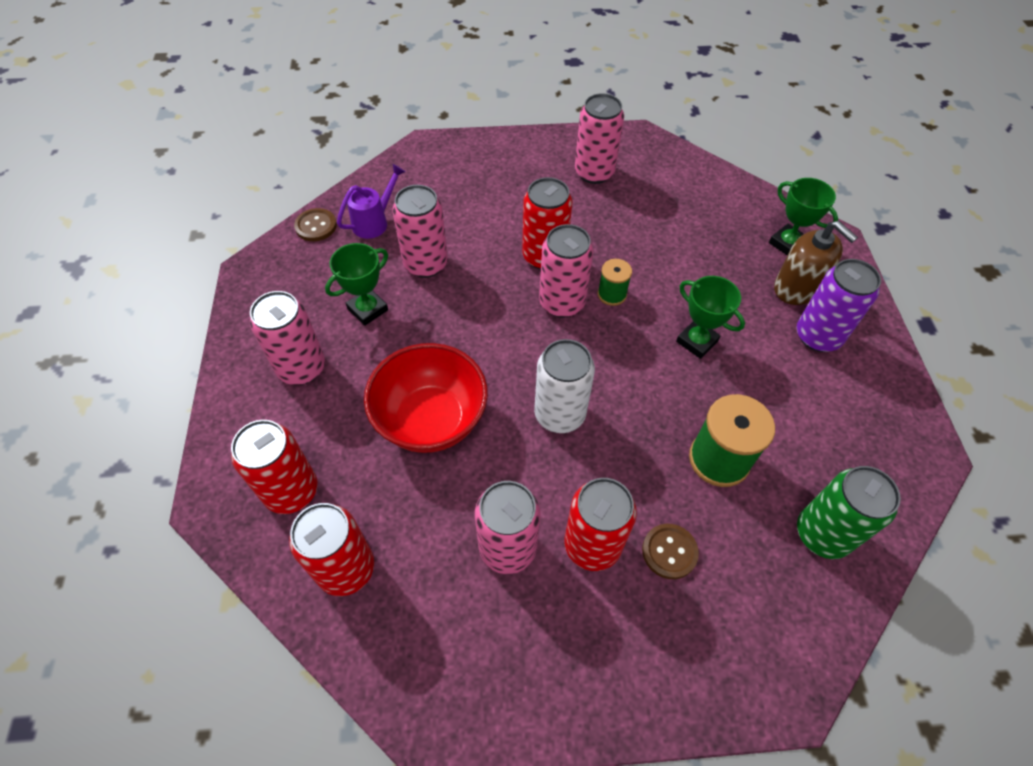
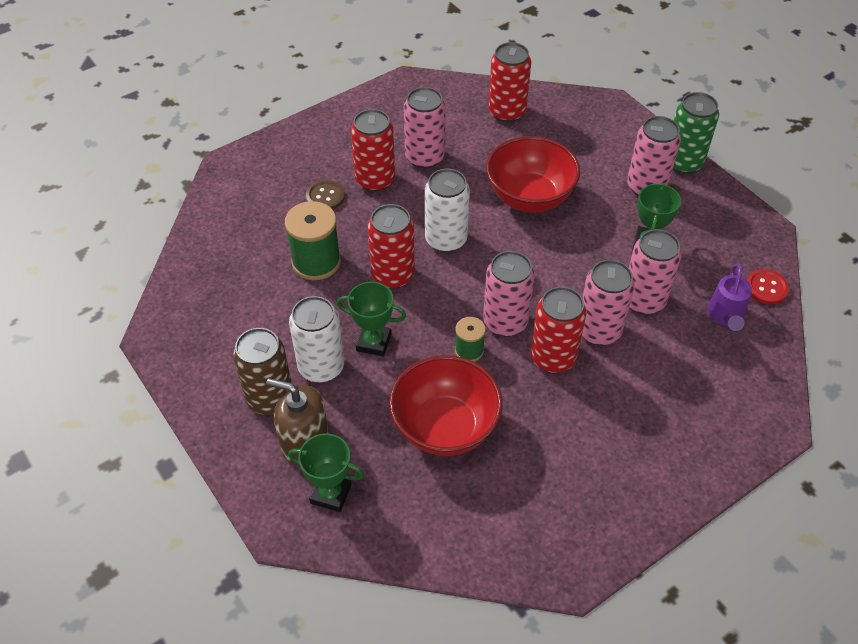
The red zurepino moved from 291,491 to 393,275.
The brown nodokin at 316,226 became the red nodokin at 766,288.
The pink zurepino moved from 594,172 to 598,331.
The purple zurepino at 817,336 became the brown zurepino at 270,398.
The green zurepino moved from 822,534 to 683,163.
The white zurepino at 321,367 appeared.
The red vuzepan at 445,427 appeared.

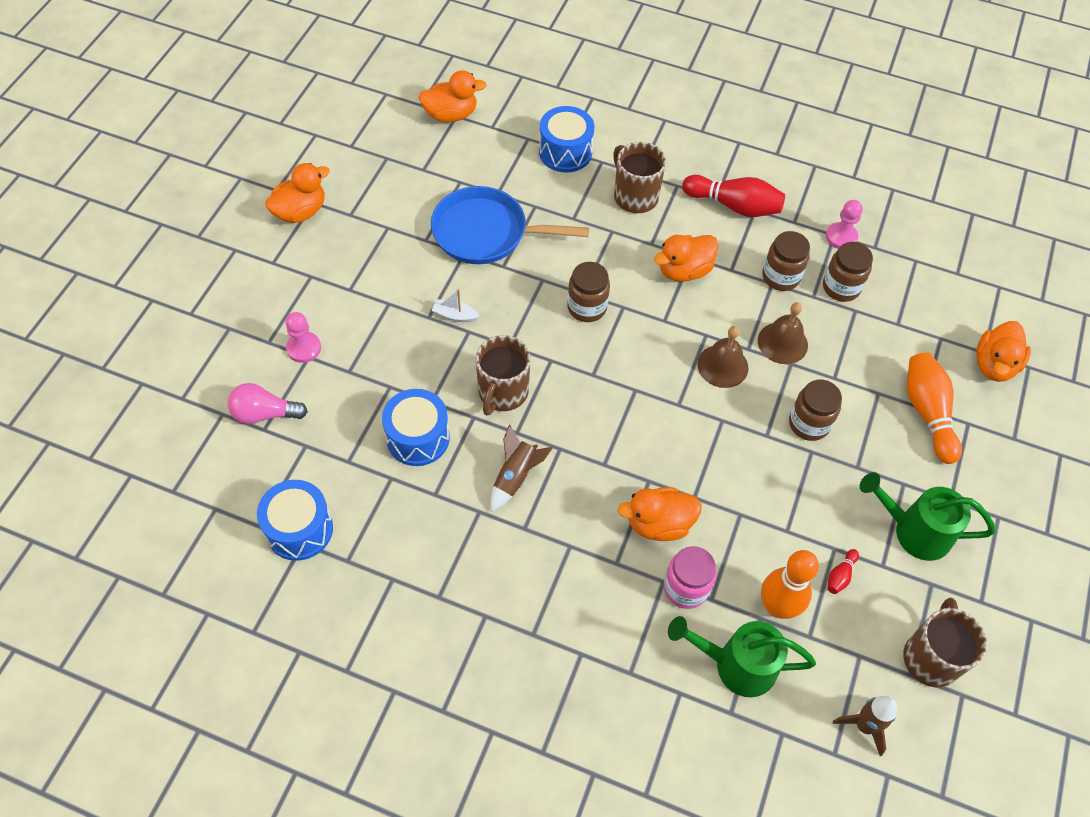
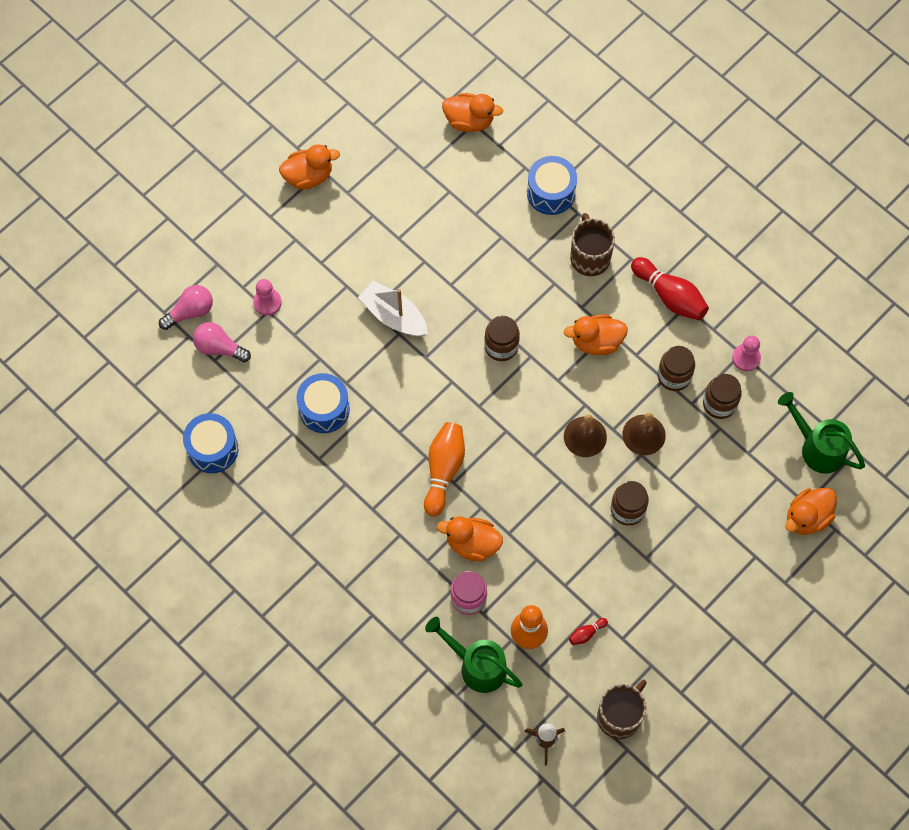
The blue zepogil at 486,233 disappeared.
The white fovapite at 454,315 changed to 1.97 times the size.
The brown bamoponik at 502,392 disappeared.
The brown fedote at 515,477 disappeared.
The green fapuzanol moved from 914,531 to 817,447.
The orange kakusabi moved from 927,413 to 443,470.
The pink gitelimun at 190,312 appeared.

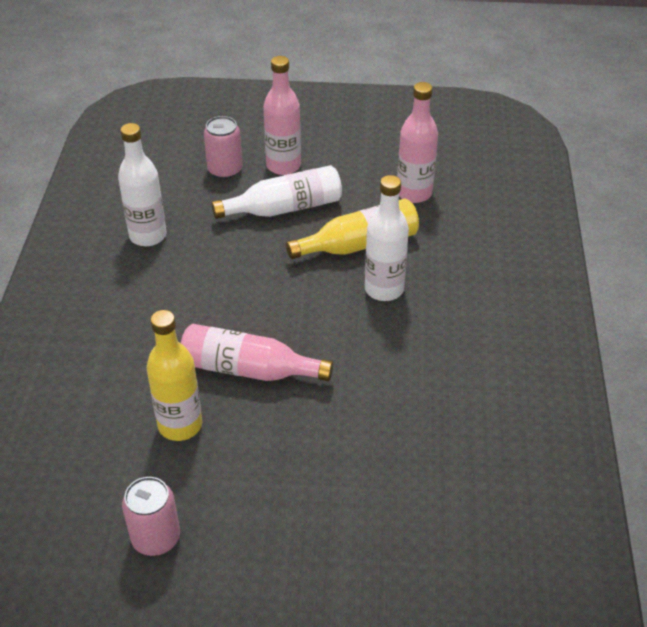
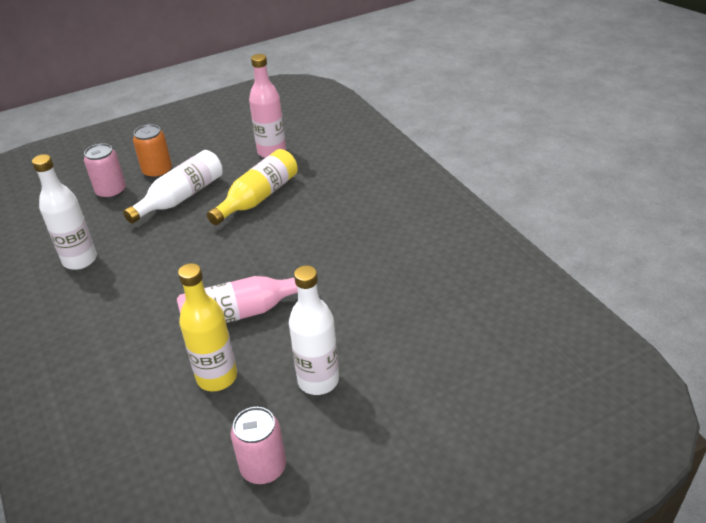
The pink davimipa at 283,166 was replaced by the orange zurepino at 157,171.
The white davimipa moved from 384,289 to 318,380.

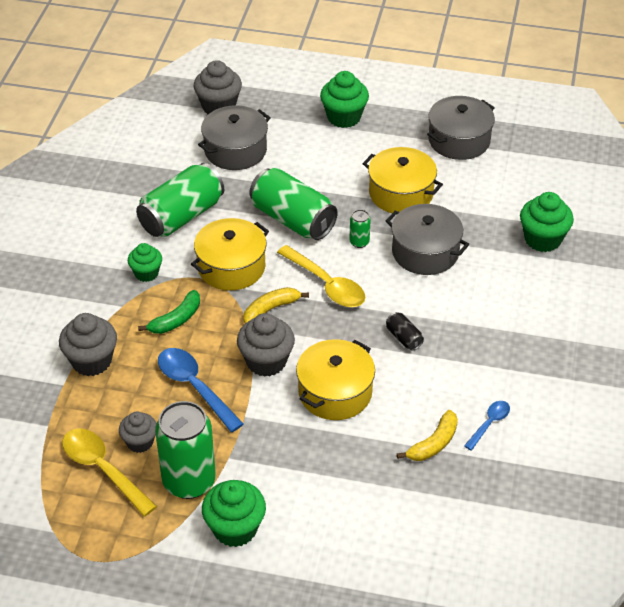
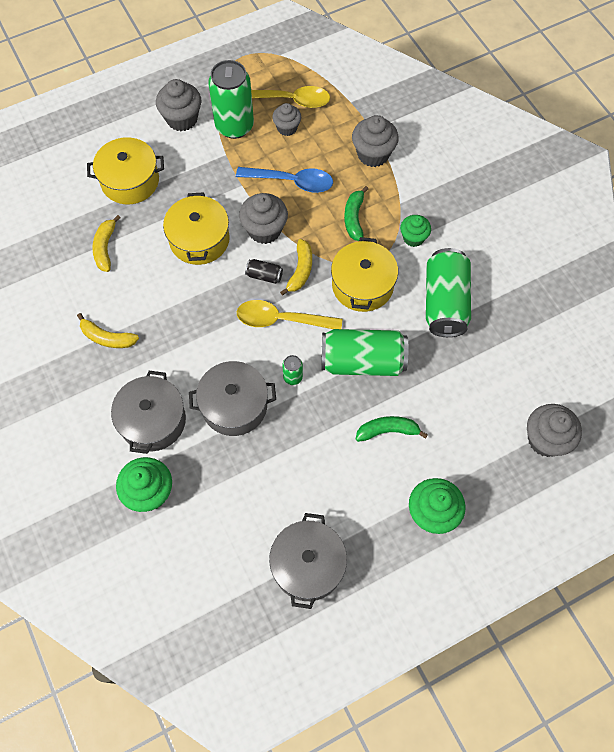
The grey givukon moved from 235,150 to 153,420.
The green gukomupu at 235,528 became the grey gukomupu at 182,119.
The yellow givukon moved from 401,193 to 130,181.
The black zurepino moved from 403,338 to 264,275.
The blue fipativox at 489,424 disappeared.
The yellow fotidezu at 107,338 appeared.
The green fotidezu at 387,431 appeared.

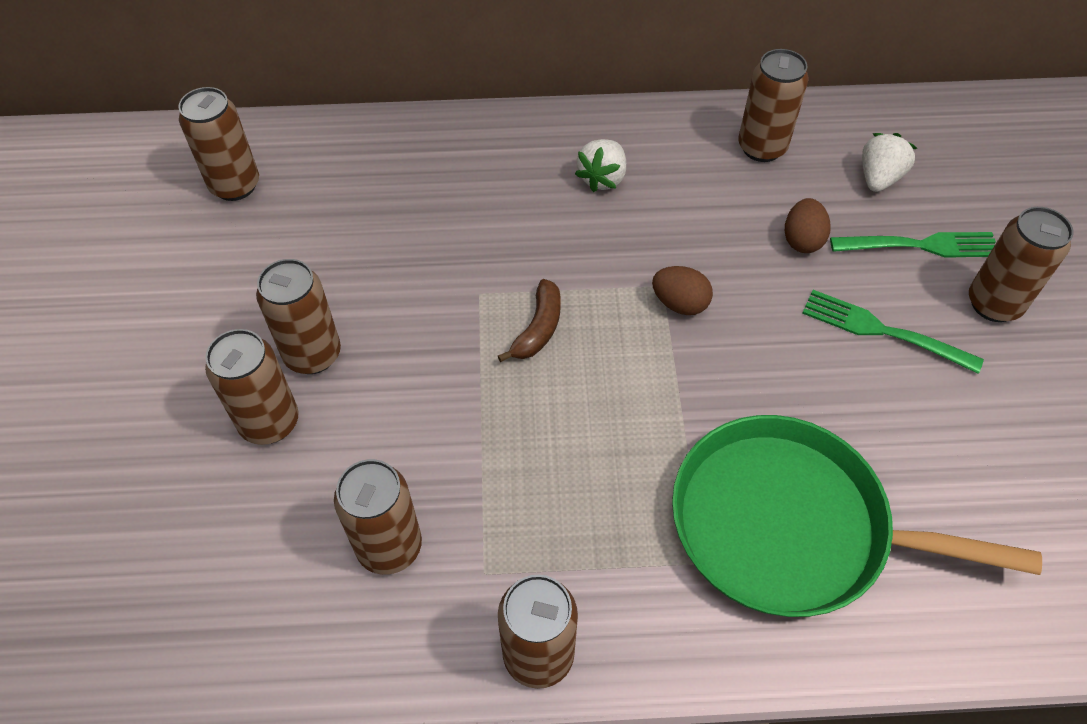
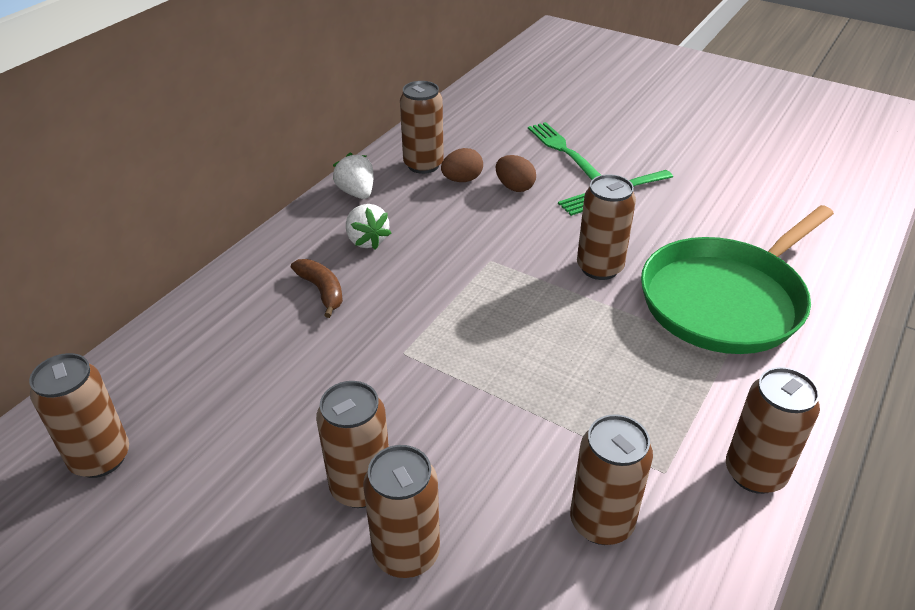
The brown fotidezu moved from 538,329 to 322,291.
The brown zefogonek moved from 679,304 to 462,180.
The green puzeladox at 920,246 turned 60 degrees counterclockwise.
The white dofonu moved from 878,178 to 357,193.
The brown zurepino moved from 993,304 to 599,268.

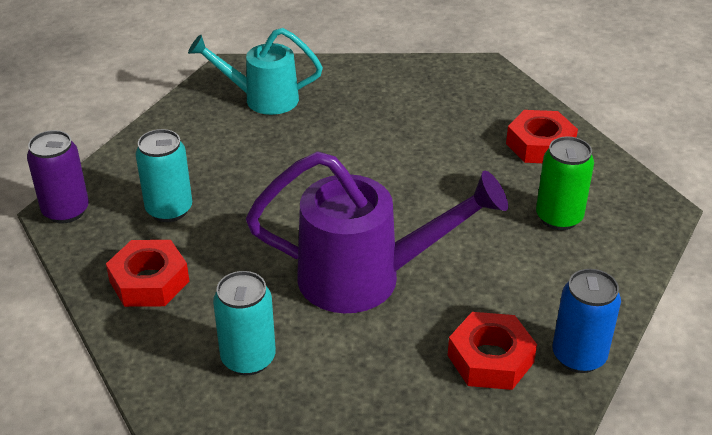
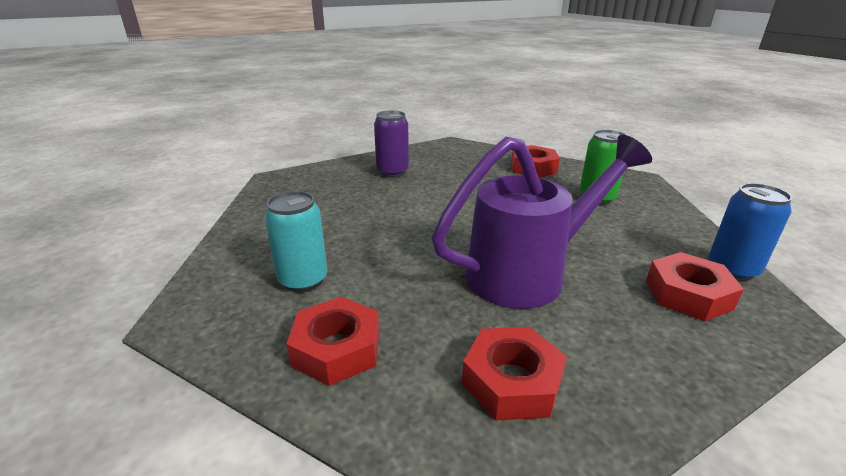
The purple zurepino moved from 66,211 to 392,172.
The turquoise fapuzanol at 261,99 disappeared.
The turquoise zurepino at 248,358 was replaced by the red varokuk at 512,381.

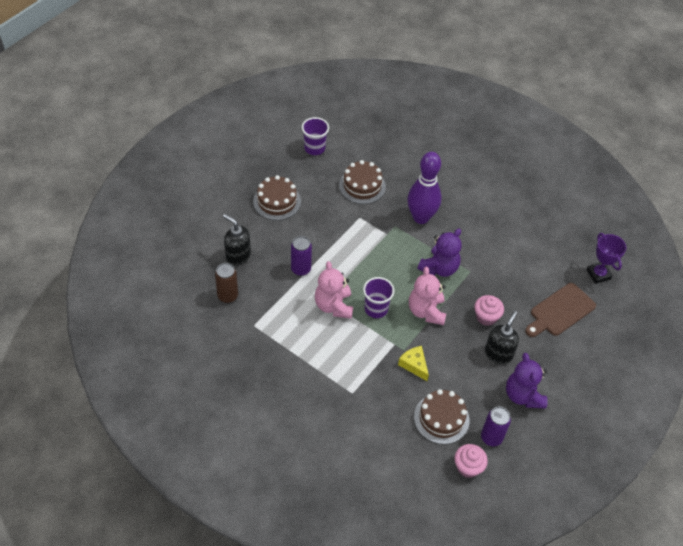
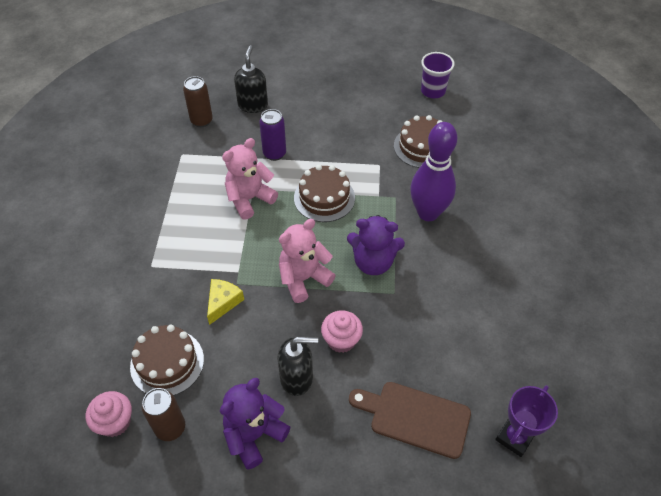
The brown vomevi moved from 277,201 to 324,198.
The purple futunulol at 376,309 disappeared.
The purple zurepino at 491,437 became the brown zurepino at 170,428.

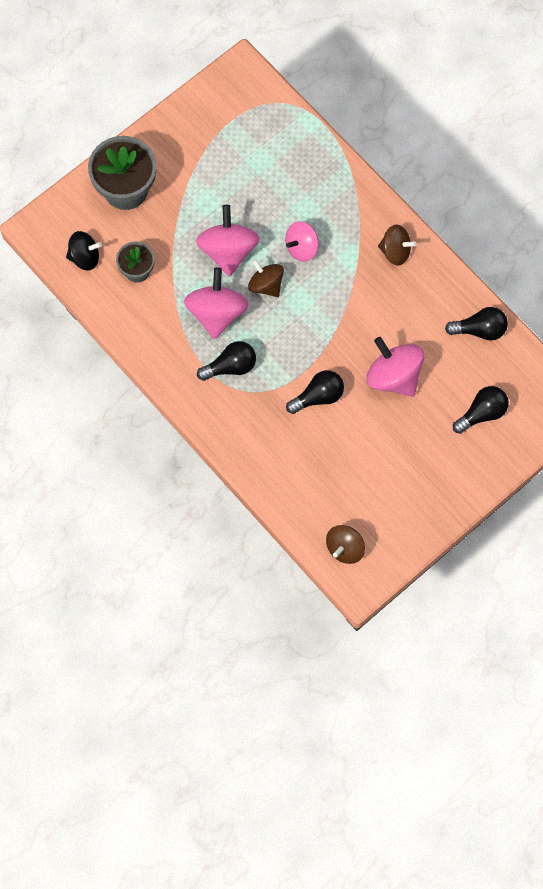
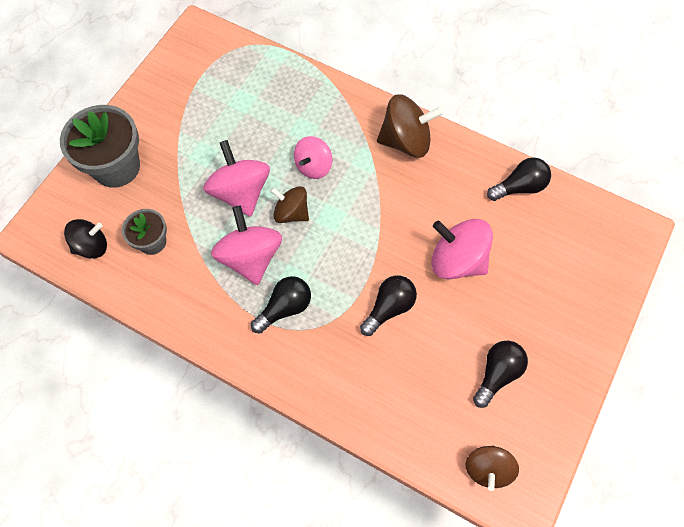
The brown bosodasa at 395,251 changed to 1.56 times the size.
The black gitelimun moved from 482,413 to 497,374.

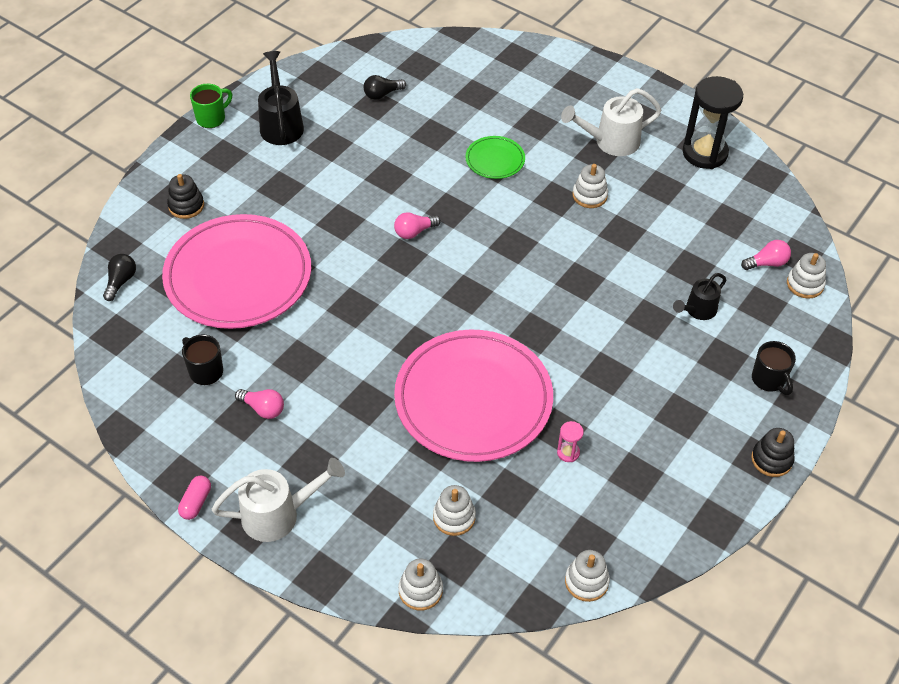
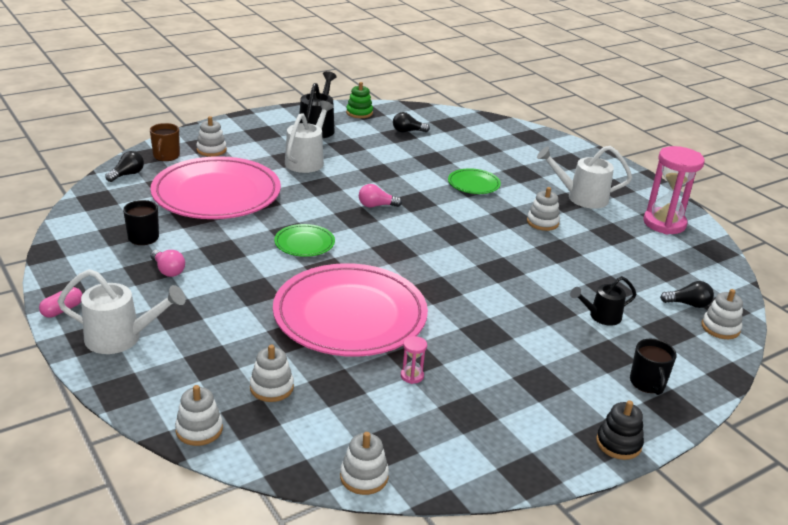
The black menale at 186,206 became the white menale at 211,150.
The green bamoponik at 212,118 disappeared.
The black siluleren at 704,153 became the pink siluleren at 664,223.
The pink gitelimun at 767,263 became the black gitelimun at 688,304.
The brown bamoponik at 166,156 appeared.
The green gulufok at 304,243 appeared.
The white fapuzanol at 307,160 appeared.
The green menale at 359,113 appeared.

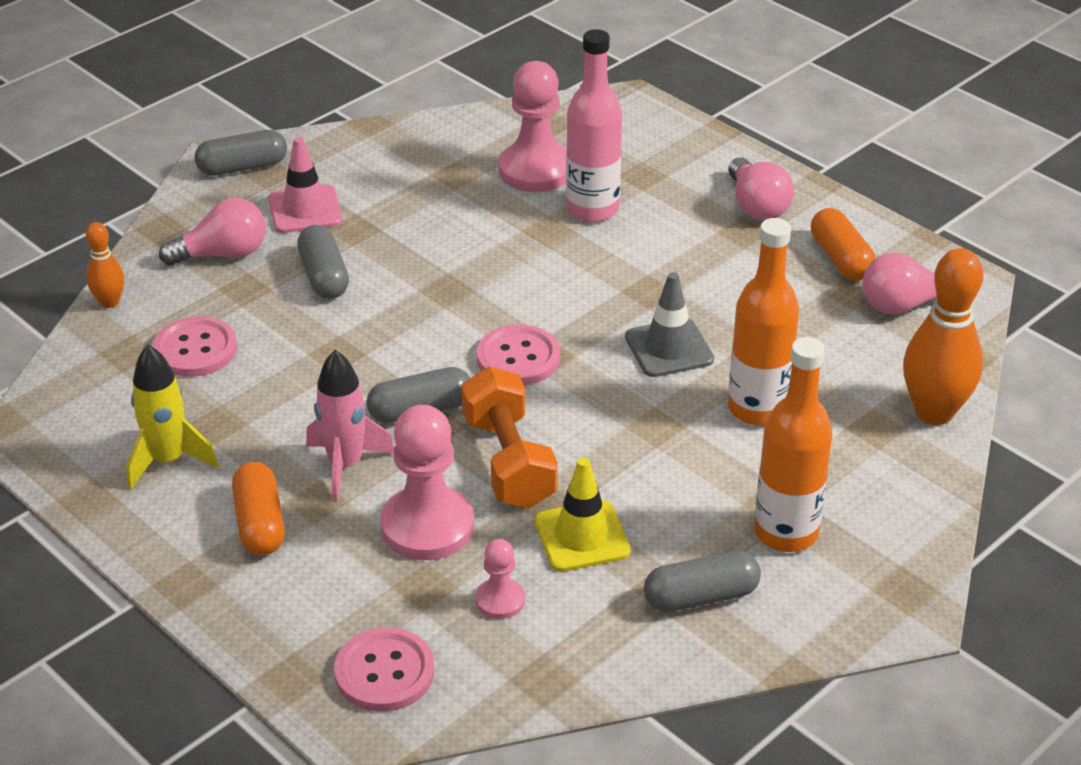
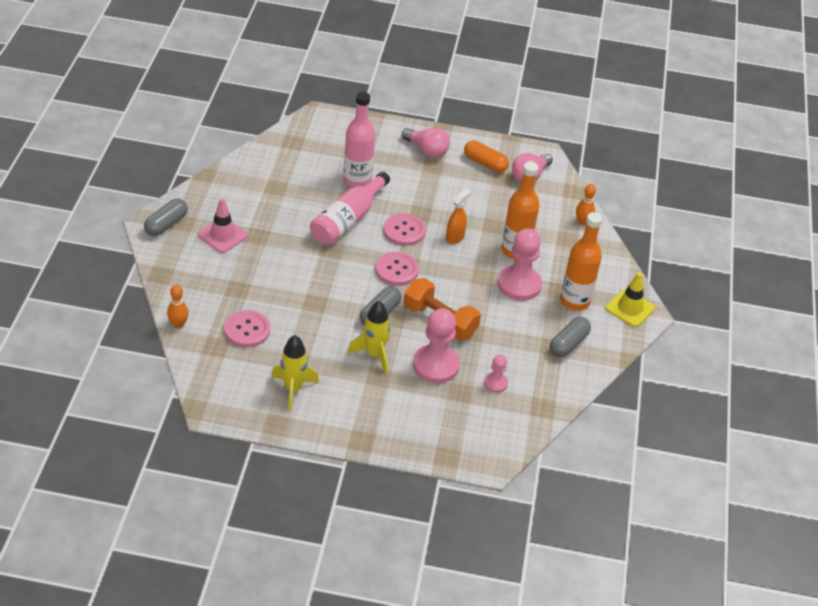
The pink gitelimun at 223,254 disappeared.
The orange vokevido at 260,523 disappeared.
The grey vokevido at 324,276 disappeared.
The pink fedote at 345,466 became the yellow fedote at 374,354.
The pink nodokin moved from 384,672 to 404,231.
The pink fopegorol moved from 536,170 to 519,284.
The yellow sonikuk moved from 582,536 to 630,308.
The grey sonikuk at 669,348 was replaced by the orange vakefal at 455,237.
The orange kakusabi at 934,412 changed to 0.52 times the size.
The pink davimipa at 347,220 appeared.

